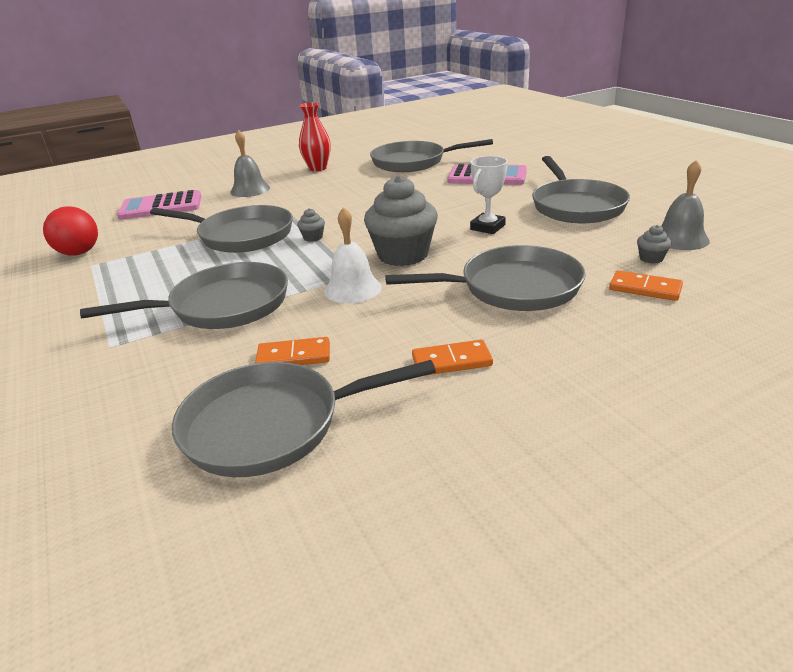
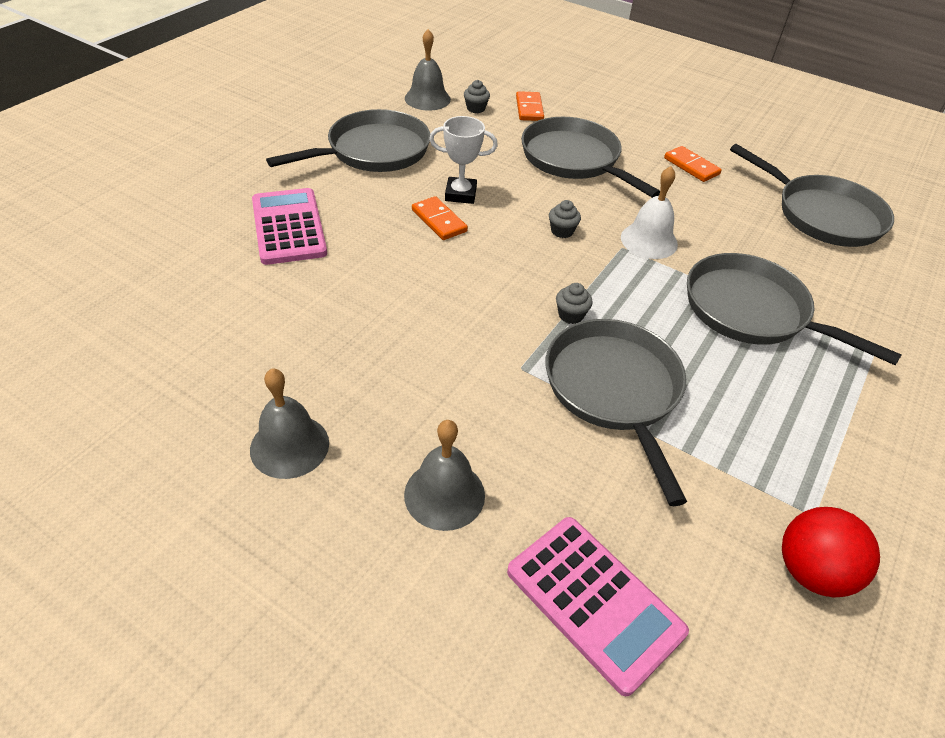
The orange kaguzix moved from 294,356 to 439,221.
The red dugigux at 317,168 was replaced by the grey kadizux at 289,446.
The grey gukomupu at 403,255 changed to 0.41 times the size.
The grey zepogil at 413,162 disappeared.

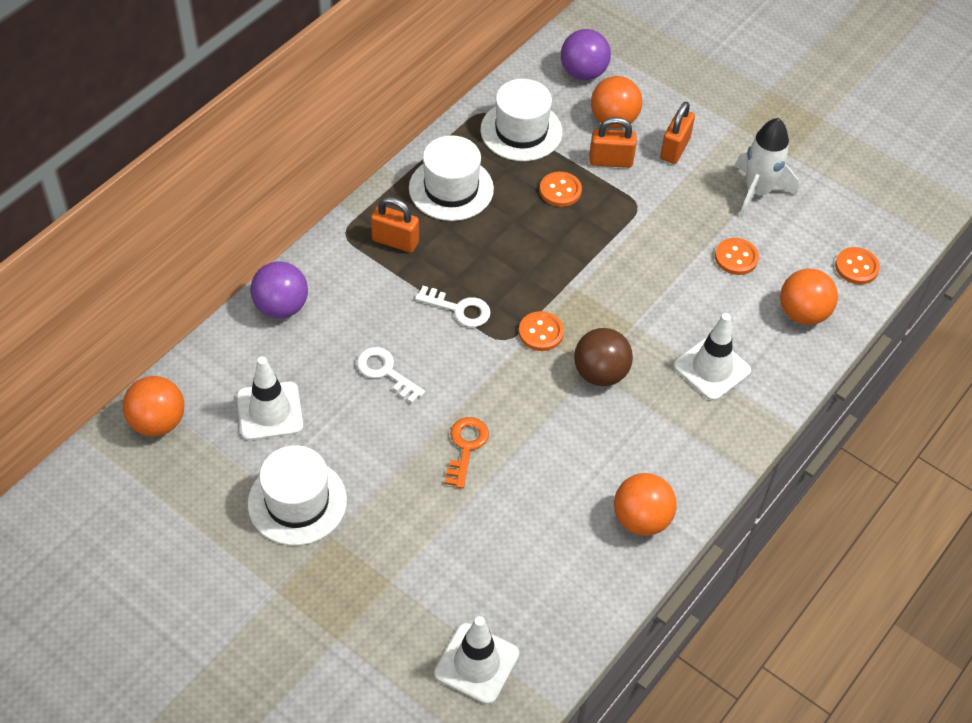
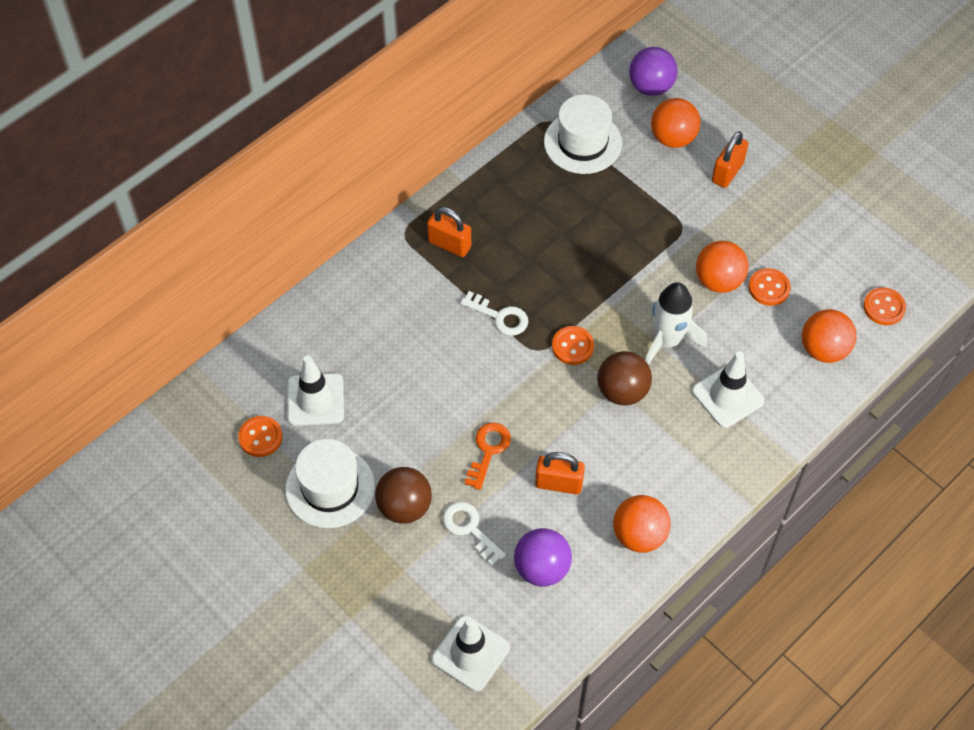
The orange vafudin moved from 158,422 to 718,280.
The purple vafudin moved from 281,307 to 541,568.
The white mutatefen moved from 385,372 to 470,529.
The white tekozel at 451,188 disappeared.
The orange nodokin moved from 560,190 to 260,437.
The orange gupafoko moved from 610,161 to 559,483.
The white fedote moved from 757,191 to 667,341.
The brown vafudin at 404,507 appeared.

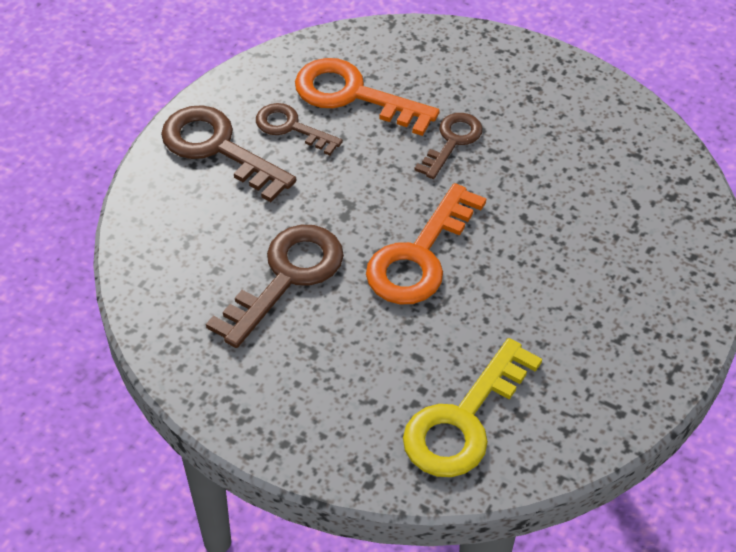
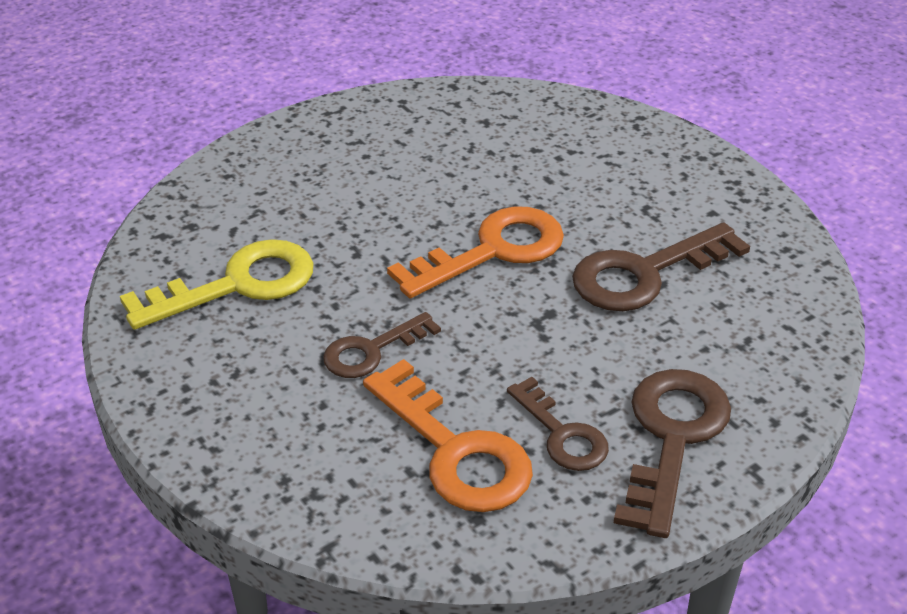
The brown mutatefen at 218,148 turned 135 degrees counterclockwise.
The yellow mutatefen moved from 463,420 to 237,285.

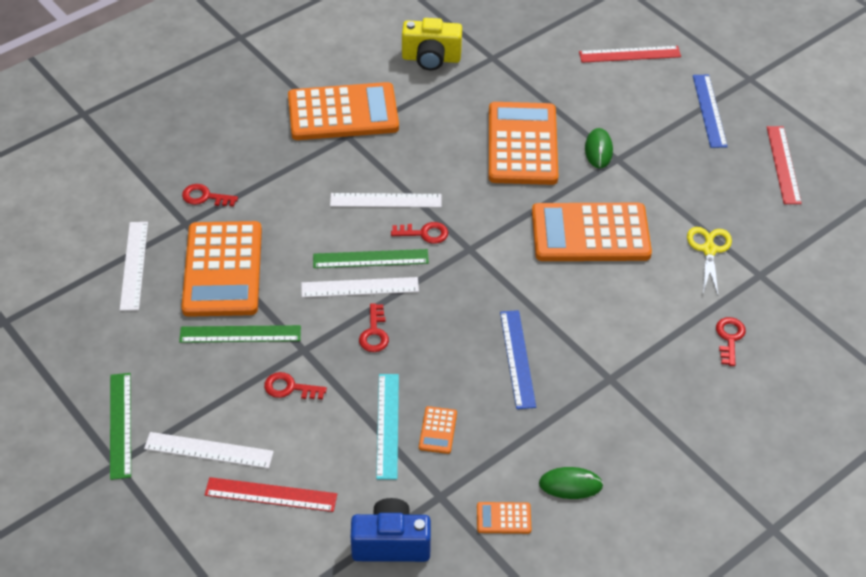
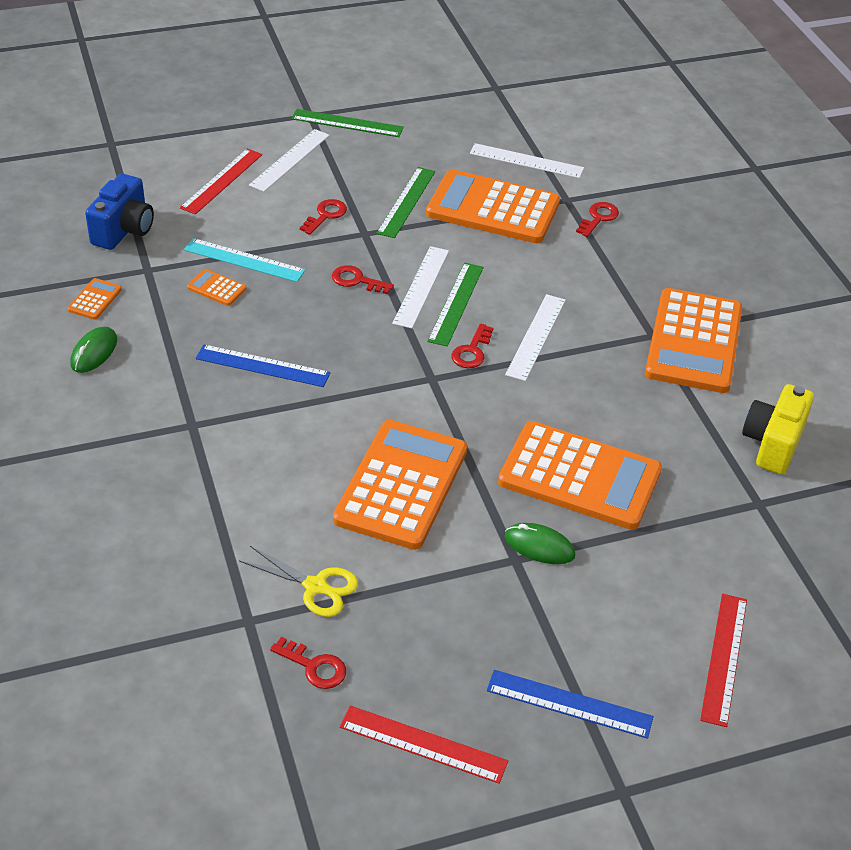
The red mutatefen moved from 729,338 to 314,666.

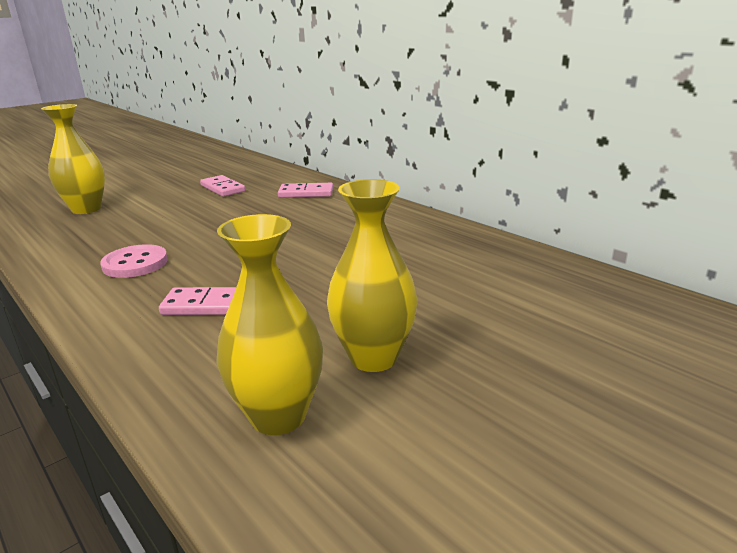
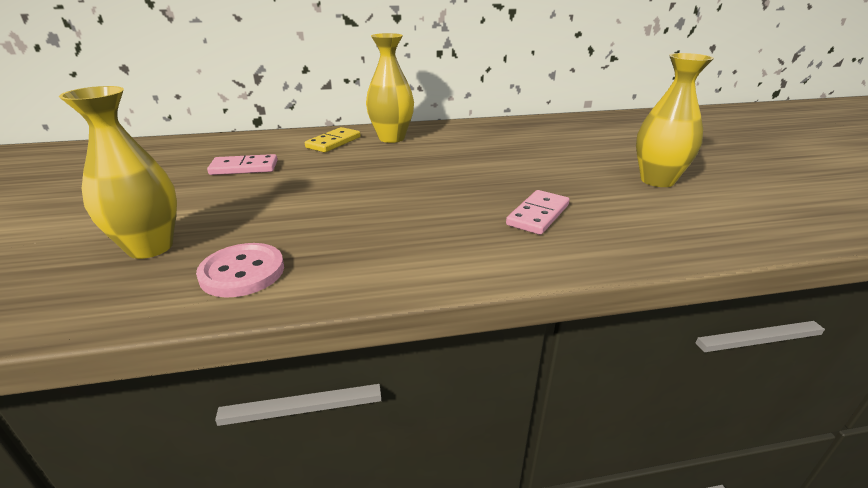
The pink nodokin moved from 135,263 to 242,272.
The yellow dugigux moved from 278,416 to 391,138.
The pink kaguzix at 306,193 became the yellow kaguzix at 333,142.

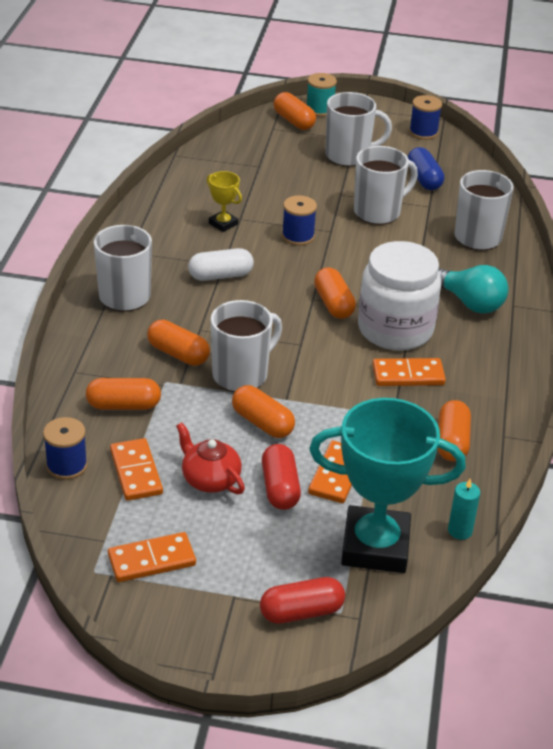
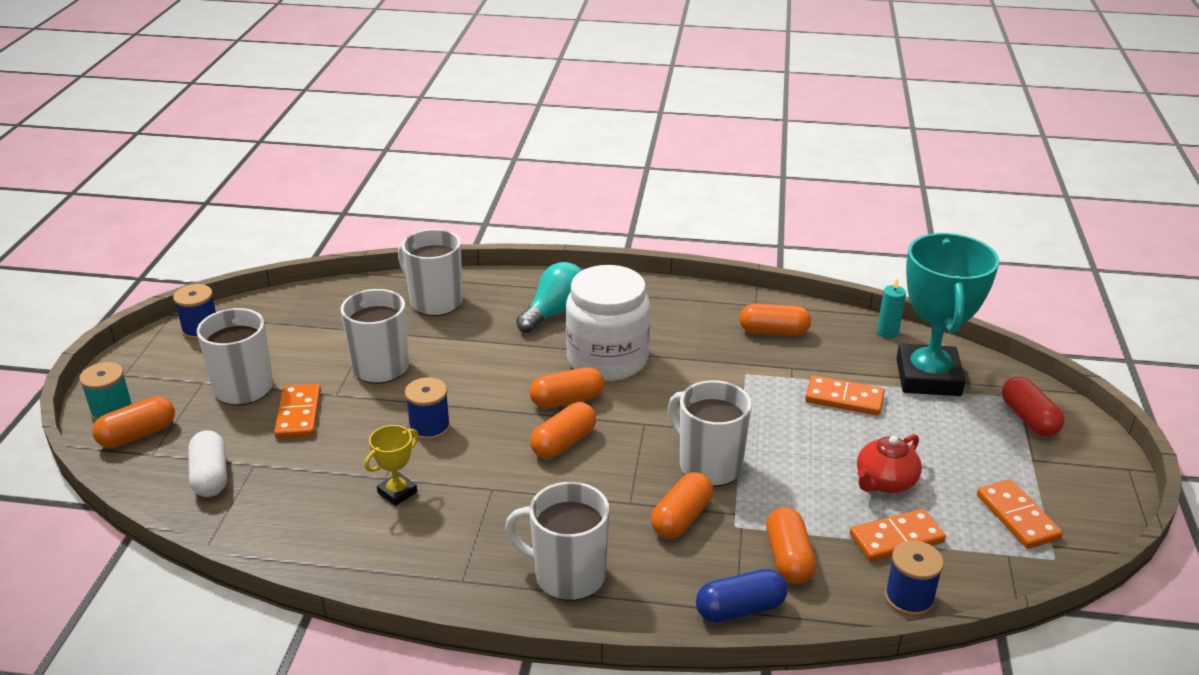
The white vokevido moved from 220,275 to 210,476.
The orange vokevido moved from 262,423 to 564,443.
The red vokevido at 280,488 disappeared.
The orange kaguzix moved from 408,375 to 299,414.
The blue vokevido moved from 424,179 to 740,609.

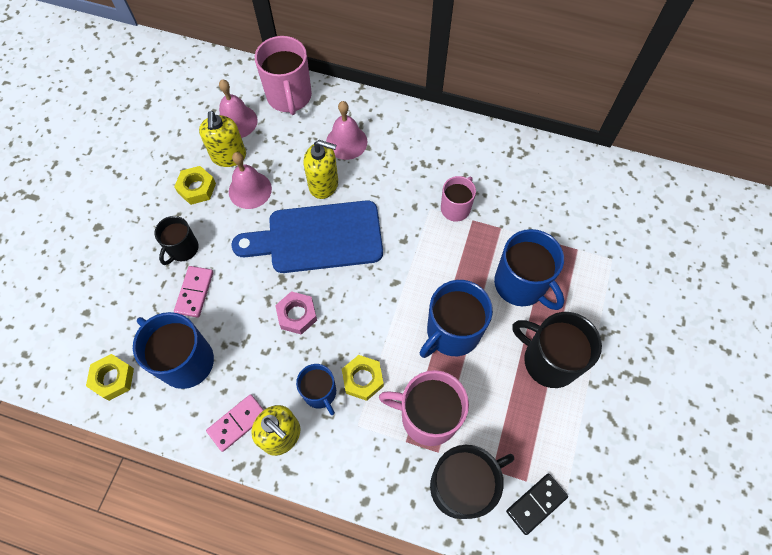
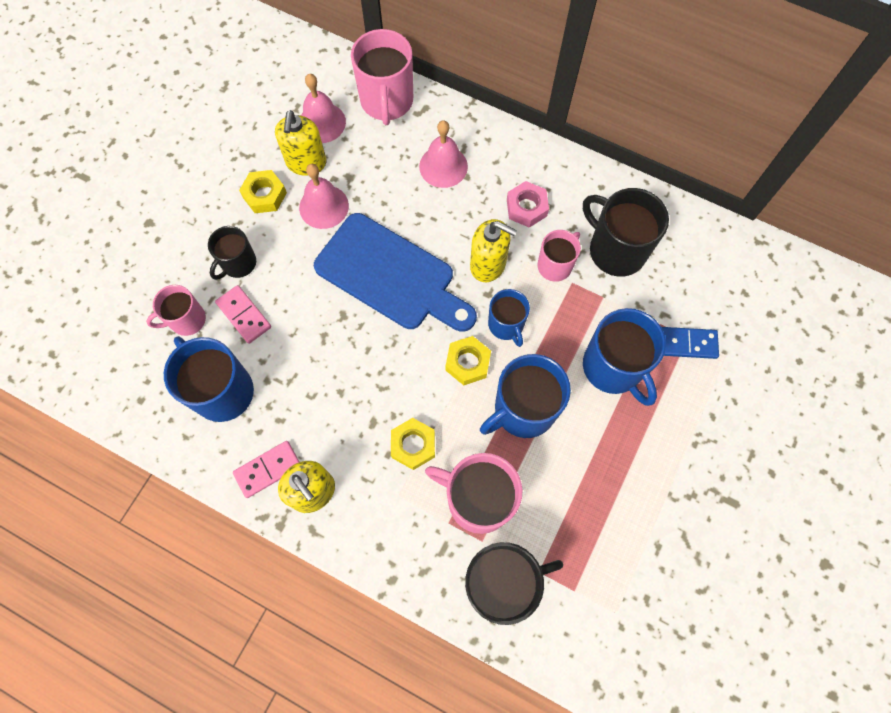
The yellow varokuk moved from 113,378 to 468,363.
The pink kaguzix at 194,292 turned 60 degrees counterclockwise.
The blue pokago at 318,238 turned 150 degrees counterclockwise.
The pink varokuk moved from 297,315 to 526,207.
The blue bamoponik moved from 320,393 to 506,325.
The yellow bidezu moved from 324,184 to 488,264.
The black kaguzix at 536,504 disappeared.
The black bamoponik moved from 549,360 to 615,250.
The pink bamoponik at 186,320 appeared.
The blue kaguzix at 687,344 appeared.

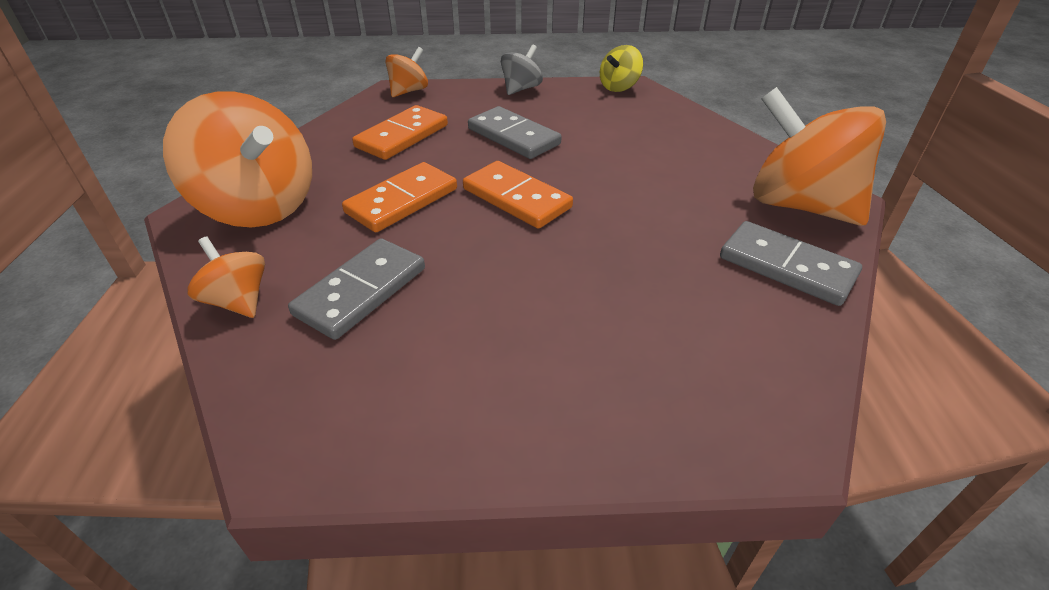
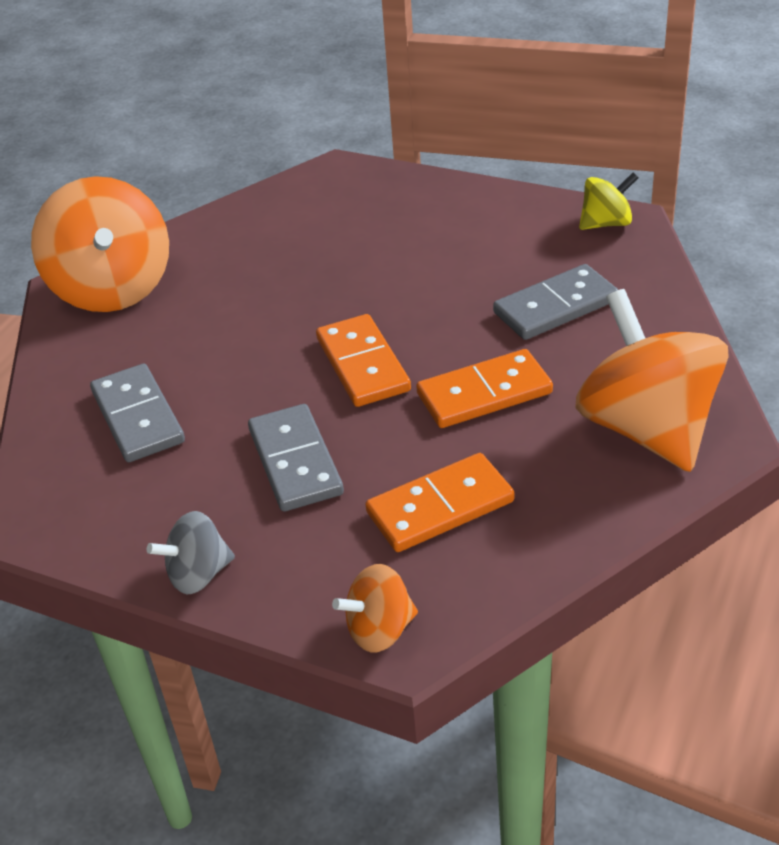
The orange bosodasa at 238,301 disappeared.
The yellow bosodasa moved from 619,87 to 606,223.
The grey kaguzix moved from 787,266 to 137,417.

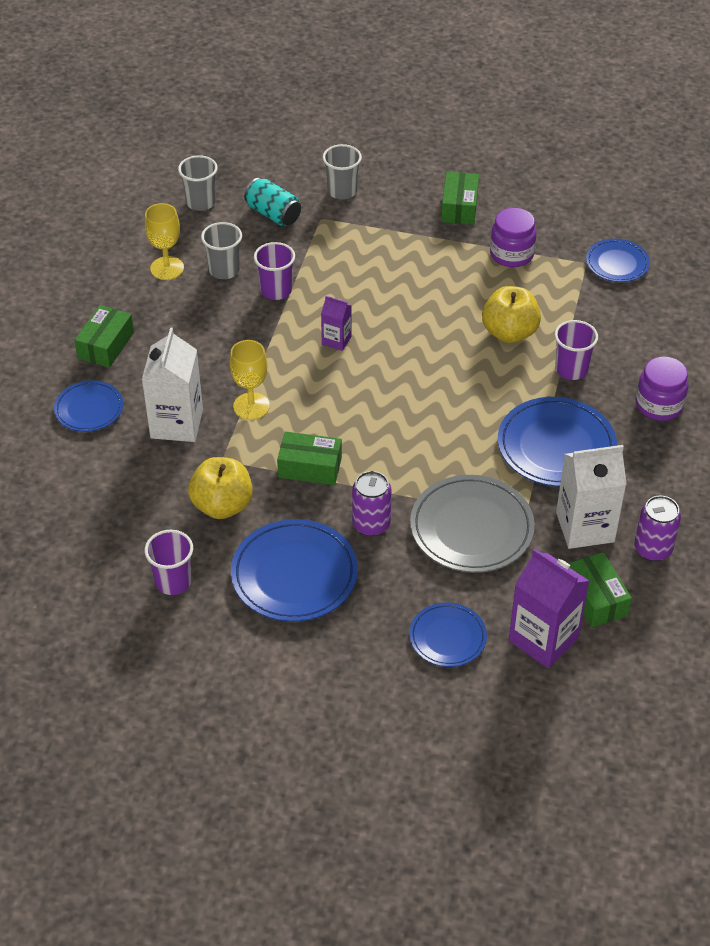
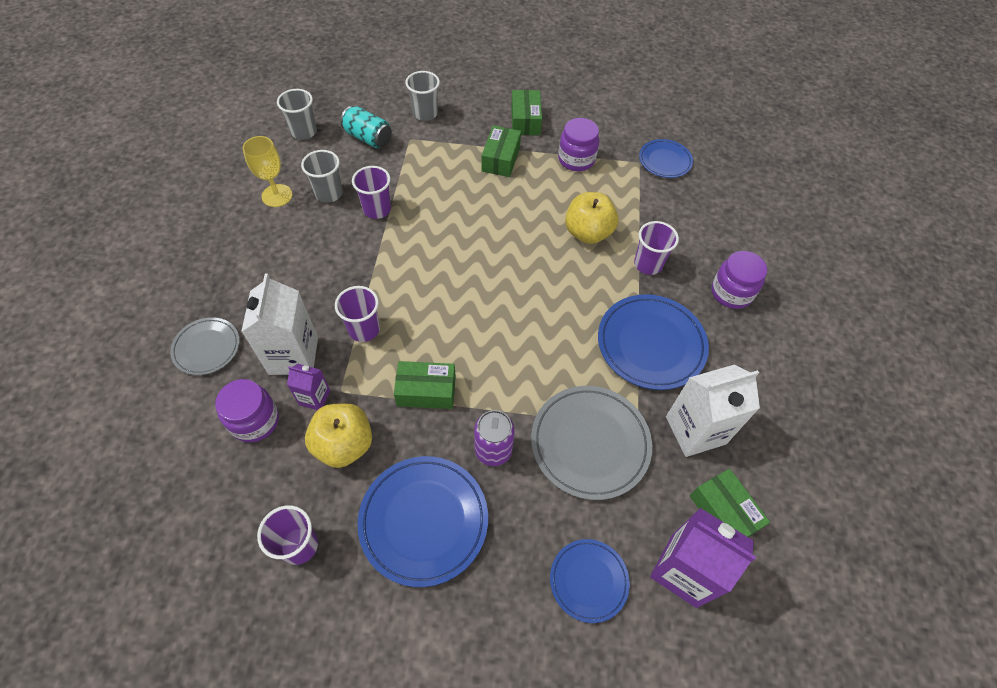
The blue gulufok at 89,409 became the grey gulufok at 207,348.
The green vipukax moved from 106,345 to 500,159.
The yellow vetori at 251,406 was replaced by the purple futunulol at 364,329.
The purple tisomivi moved from 336,340 to 314,397.
The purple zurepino at 653,549 disappeared.
The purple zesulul at 255,421 appeared.

